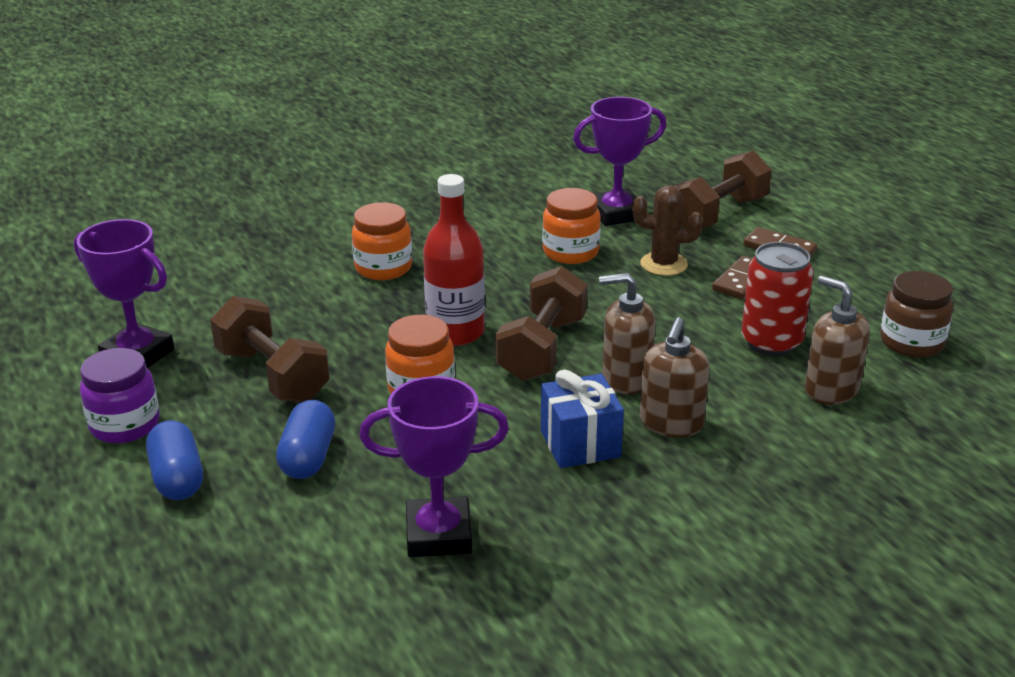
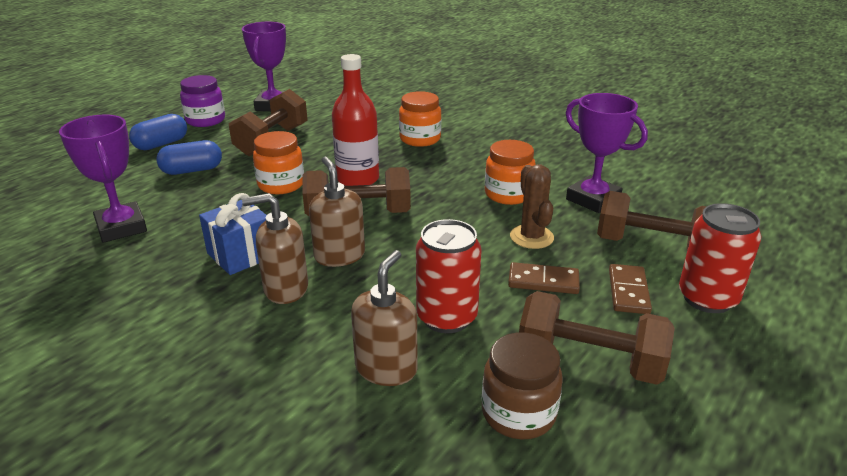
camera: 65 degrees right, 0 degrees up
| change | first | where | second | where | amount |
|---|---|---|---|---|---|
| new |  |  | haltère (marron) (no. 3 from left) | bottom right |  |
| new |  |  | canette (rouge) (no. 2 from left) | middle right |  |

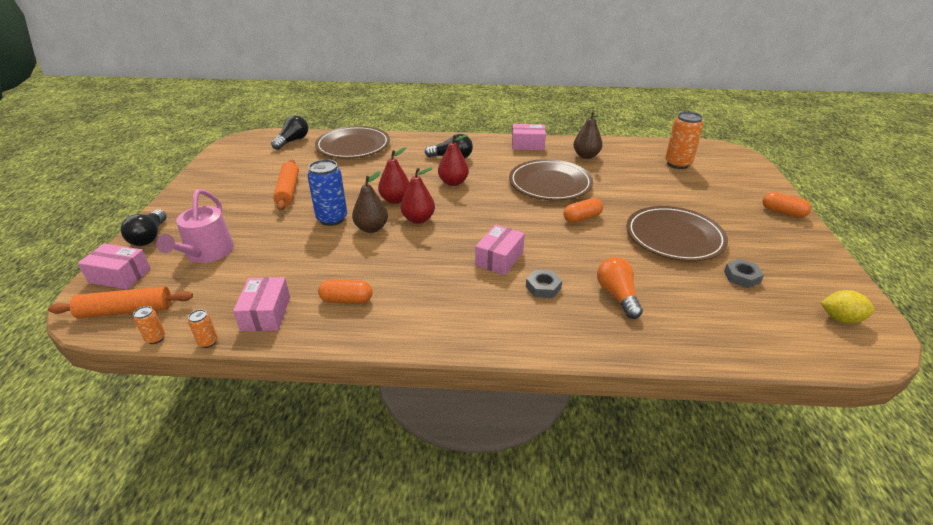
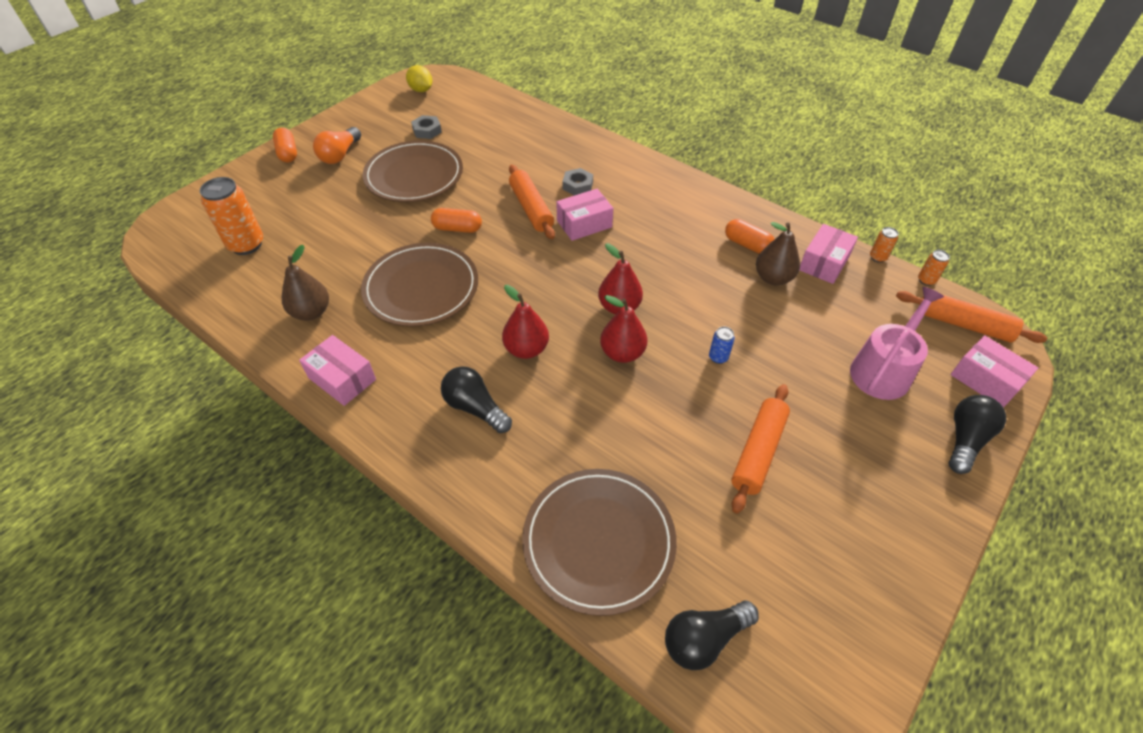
camera: 145 degrees left, 15 degrees up
| change | first | where | second | where | amount |
|---|---|---|---|---|---|
| scaled | canette (bleu) | centre |  | centre | x0.47 |
| shifted | poire (marron) (no. 1 from left in the first image) | centre | poire (marron) (no. 2 from left) | middle right |  |
| shifted | ampoule (orange) | centre |  | top left |  |
| new |  |  | rouleau à pâtisserie (orange) (no. 1 from left) | top centre |  |

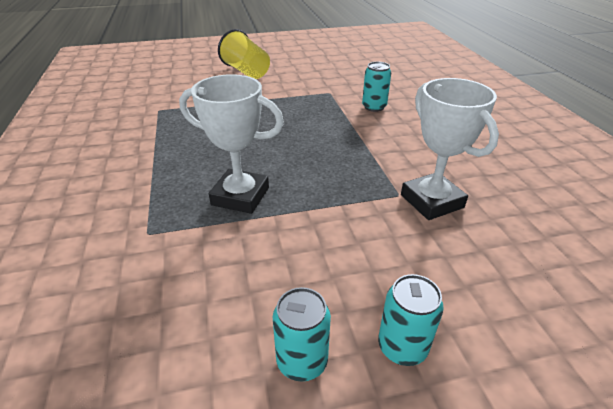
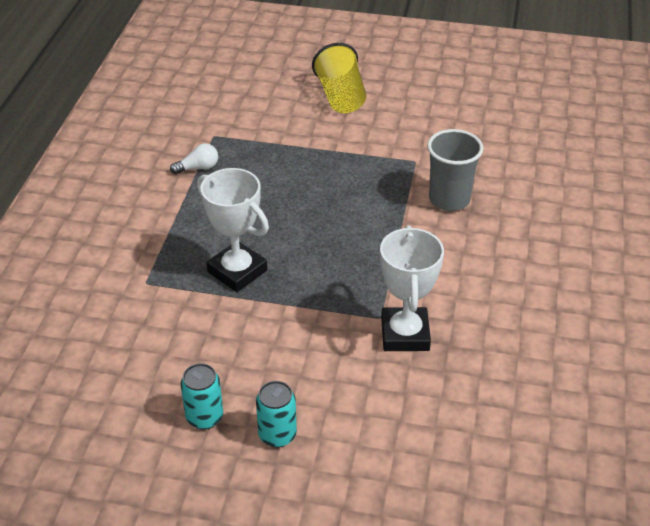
camera: 25 degrees right, 5 degrees up
| change | first | where | second | where | amount |
|---|---|---|---|---|---|
| swapped | canette (turquoise) (no. 2 from left) | top centre | gobelet (gris) | top right |  |
| new |  |  | ampoule (blanc) | top left |  |

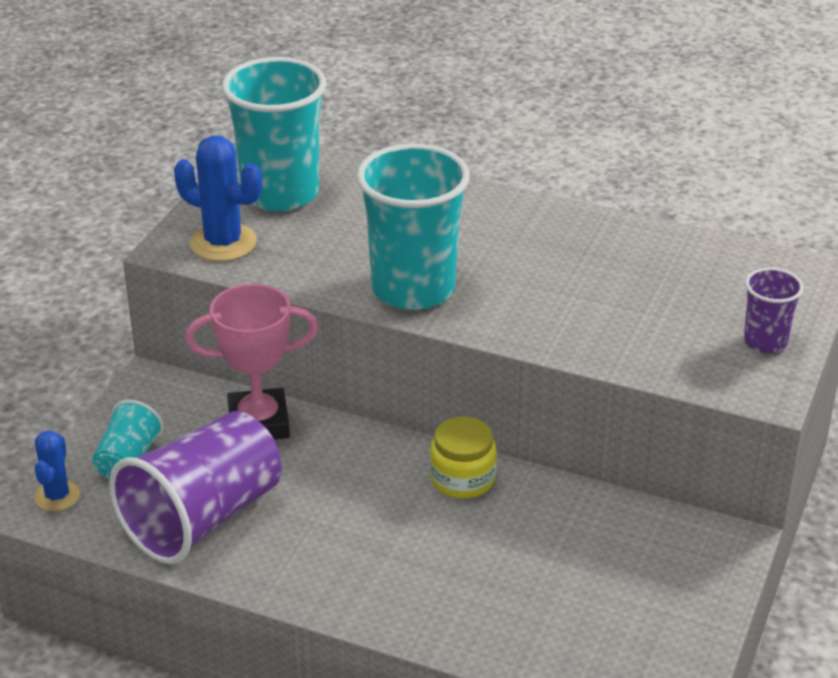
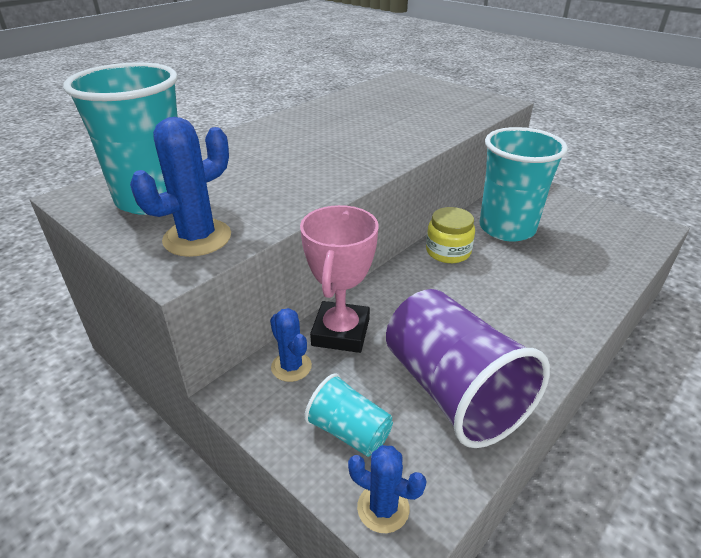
camera: 70 degrees left, 0 degrees up
| change | first | where | second | where | amount |
|---|---|---|---|---|---|
| shifted | gobelet (turquoise) (no. 3 from left) | centre |  | top right |  |
| gone | gobelet (violet) (no. 2 from left) | middle right |  |  |  |
| new |  |  | cactus (bleu) (no. 2 from left) | centre |  |

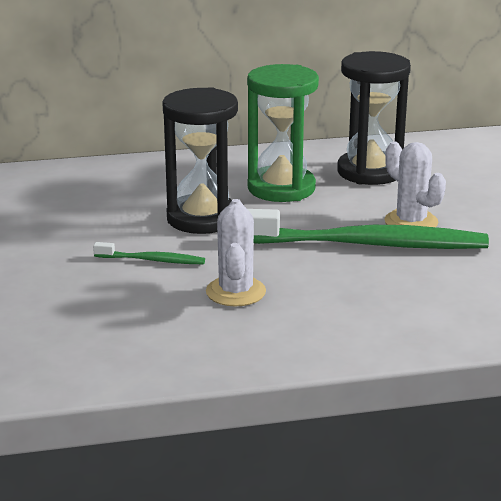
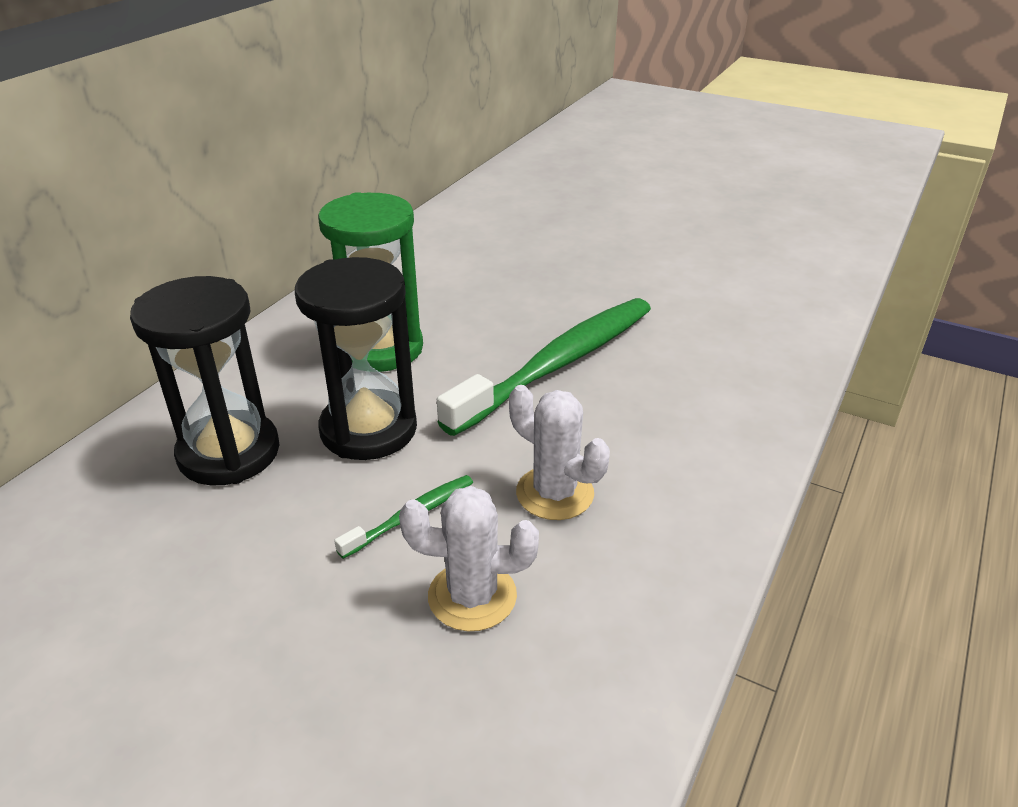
camera: 50 degrees left, 10 degrees up
| change | first | where | second | where | amount |
|---|---|---|---|---|---|
| shifted | sablier (noir) (no. 2 from left in the first image) | top right | sablier (noir) (no. 1 from left) | middle left |  |
| shifted | cactus (blanc) (no. 2 from left in the first image) | middle right | cactus (blanc) (no. 1 from left) | bottom centre |  |

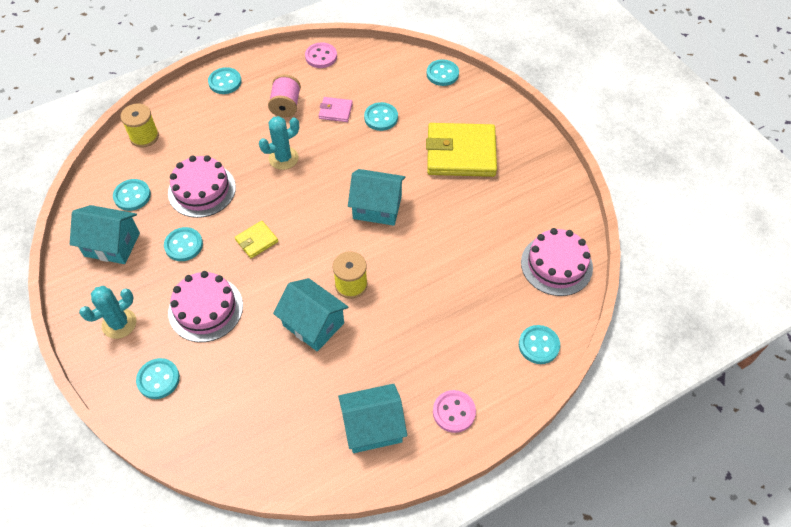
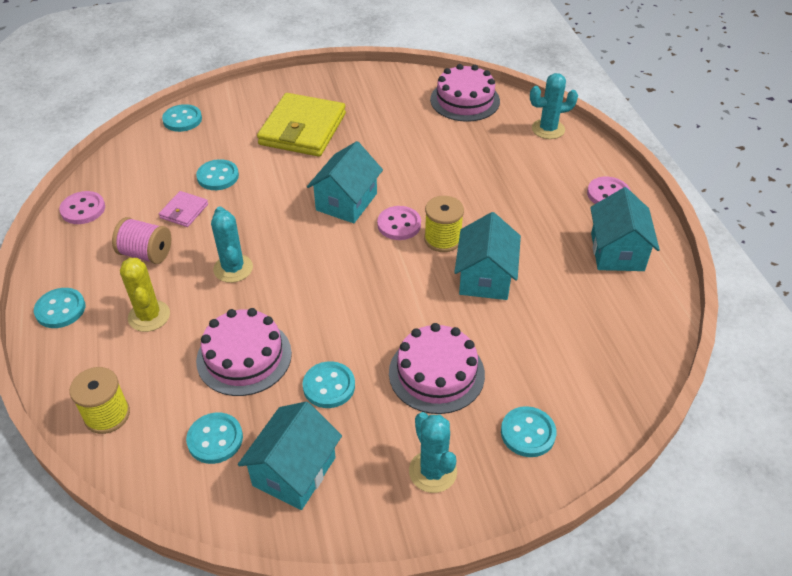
camera: 75 degrees left, 10 degrees down
| change | first | where | second | where | amount |
|---|---|---|---|---|---|
| gone | portefeuille (jaune) (no. 1 from left) | middle left |  |  |  |
| rotated | maison (turquoise) (no. 2 from left in the first image) | centre | maison (turquoise) (no. 3 from left) | centre | 45 degrees counterclockwise |
| swapped | bouton (turquoise) (no. 7 from left) | middle right | cactus (turquoise) (no. 3 from left) | top right |  |
| new |  |  | cactus (jaune) | middle left |  |
| new |  |  | bouton (rose) (no. 2 from left) | centre |  |

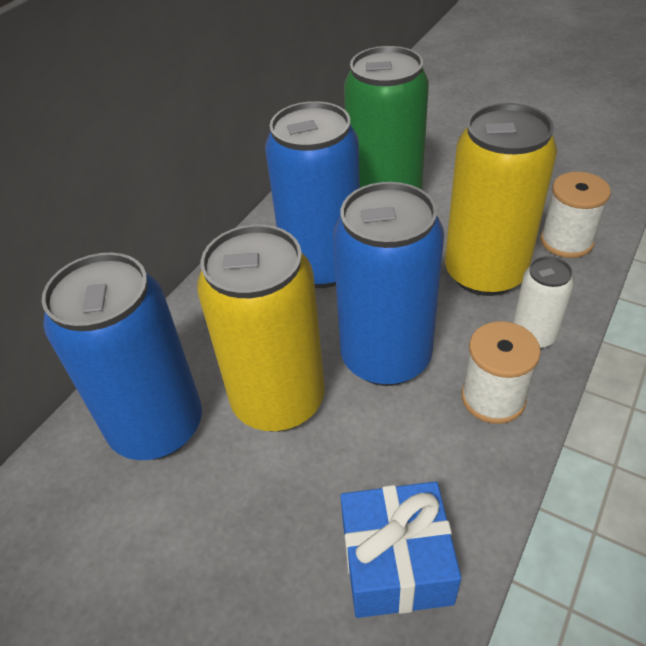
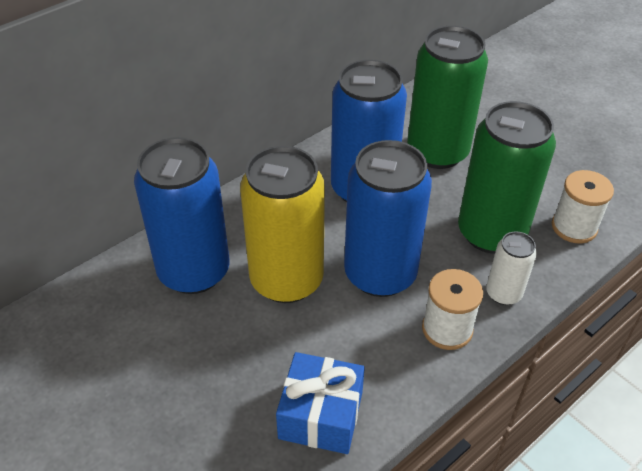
camera: 15 degrees right, 0 degrees up
| change | first | where | second | where | amount |
|---|---|---|---|---|---|
| repainted | canette (jaune) (no. 2 from left) | top right | canette (vert) (no. 2 from left) | middle right |  |

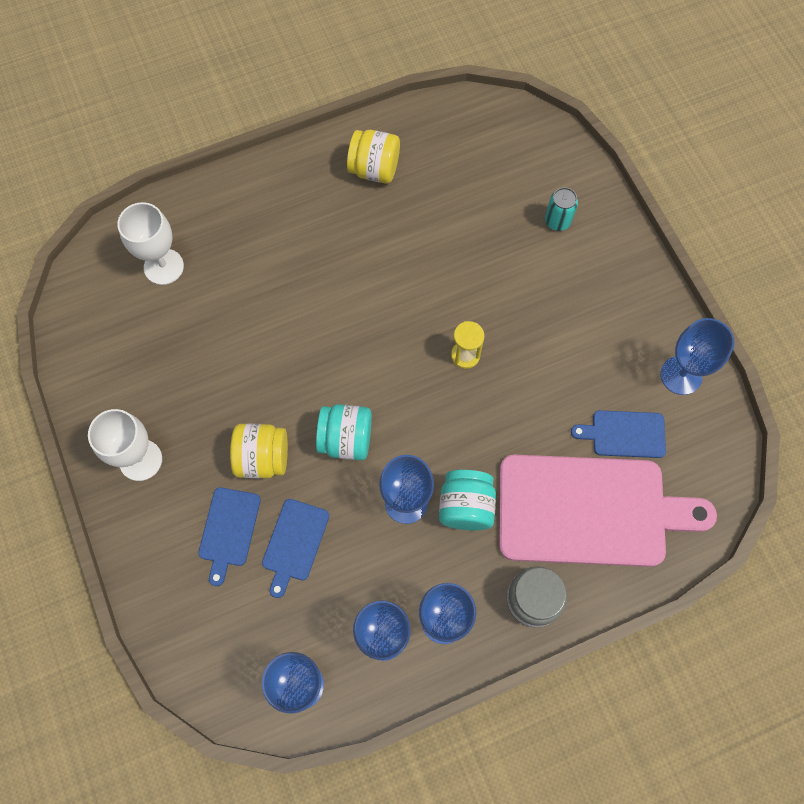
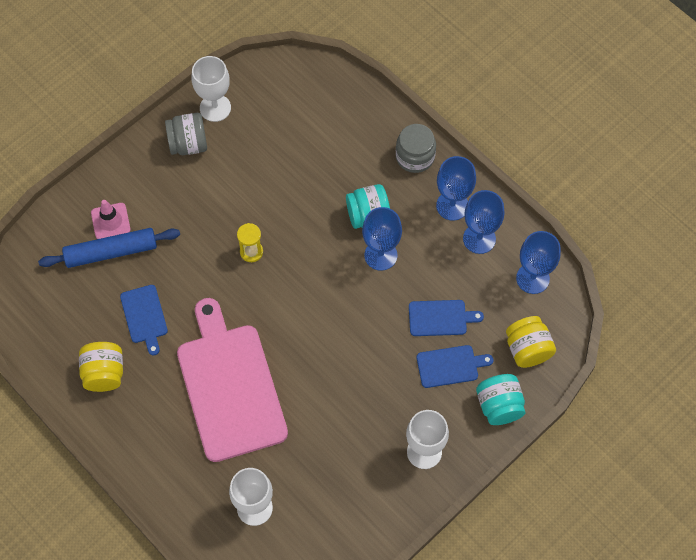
camera: 110 degrees left, 5 degrees down
| change | first | where | second | where | amount |
|---|---|---|---|---|---|
| shifted | bocal (jaune) (no. 1 from left in the first image) | middle left | bocal (jaune) (no. 2 from left) | middle right |  |
| shifted | bocal (turquoise) (no. 1 from left in the first image) | centre | bocal (turquoise) (no. 2 from left) | bottom right |  |
| shifted | planche à découper (rose) | middle right |  | bottom centre |  |
| swapped | canette (turquoise) | top right | cône de chantier (rose) | middle left |  |
| shifted | planche à découper (bleu) (no. 3 from left in the first image) | middle right | planche à découper (bleu) (no. 1 from left) | middle left |  |
| repainted | verre à pied (bleu) (no. 5 from left) | middle right | verre à pied (blanc) (no. 1 from left) | top left |  |
| new |  |  | rouleau à pâtisserie (bleu) | middle left |  |
| new |  |  | bocal (gris) (no. 1 from left) | top left |  |

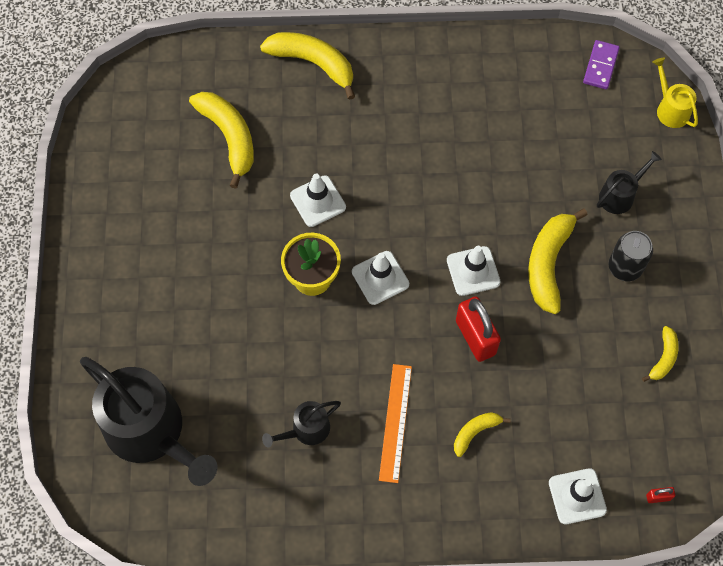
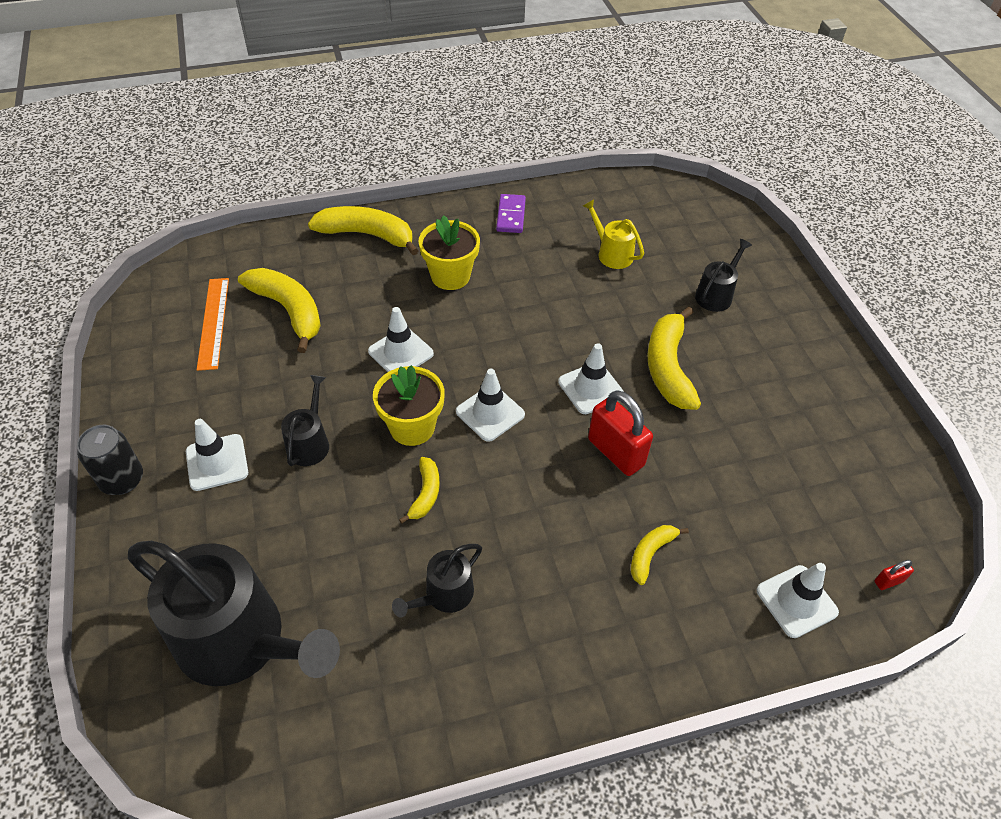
camera: 15 degrees left, 15 degrees down
| change | first | where | second | where | amount |
|---|---|---|---|---|---|
| shifted | règle (orange) | bottom centre |  | middle left |  |
| shifted | domino (violet) | top right |  | top centre |  |
| shifted | canette (noir) | middle right |  | middle left |  |
| shifted | banane (jaune) (no. 5 from left in the first image) | middle right | banane (jaune) (no. 3 from left) | centre |  |
| shifted | arrosoir (jaune) | top right |  | top centre |  |
| new |  |  | cône de chantier (blanc) (no. 1 from left) | middle left |  |
| new |  |  | arrosoir (noir) (no. 2 from left) | middle left |  |
| new |  |  | pot de fleurs (jaune) (no. 2 from left) | top centre |  |

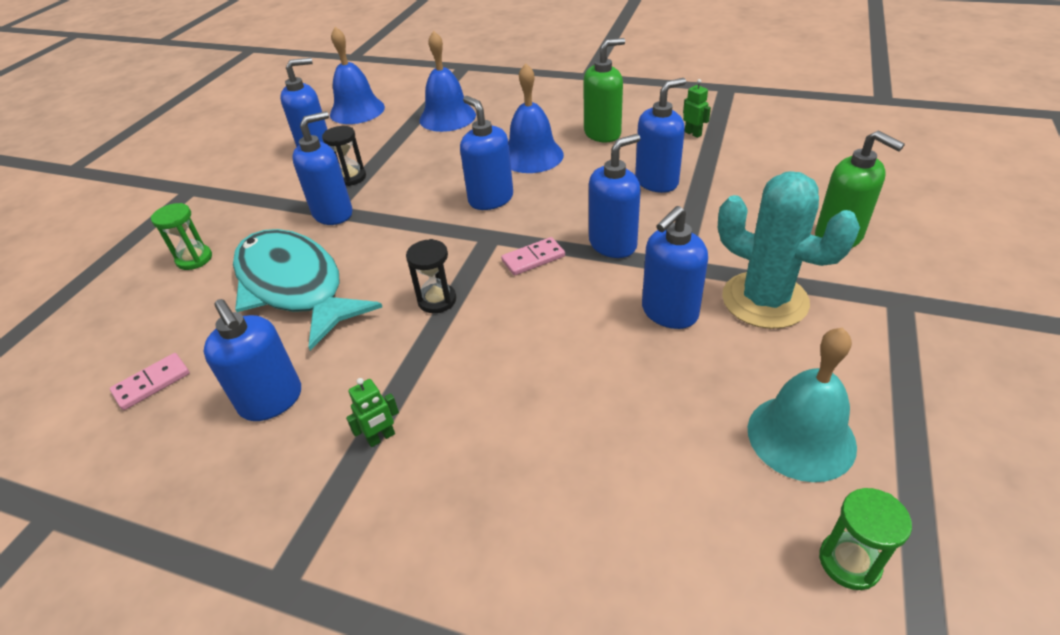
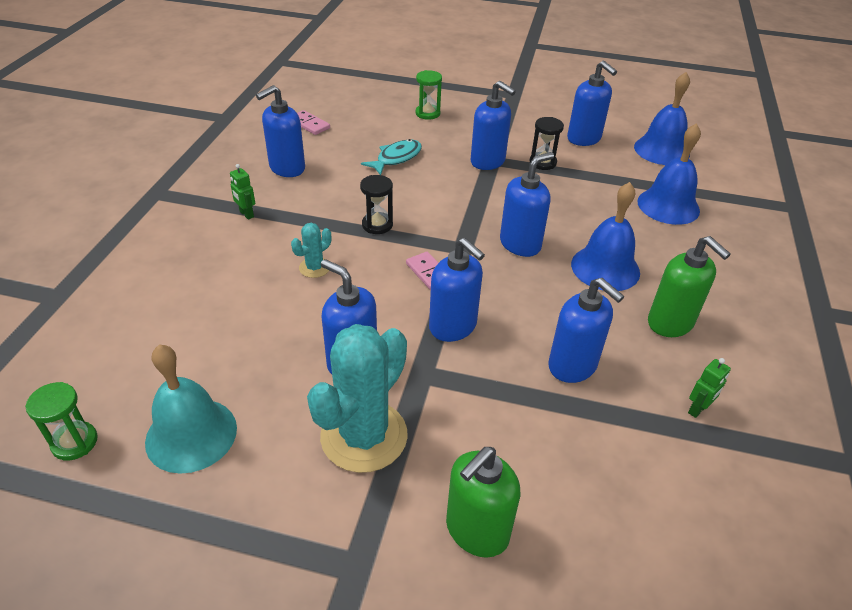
camera: 80 degrees right, 0 degrees up
| change | first | where | second | where | amount |
|---|---|---|---|---|---|
| scaled | poisson (turquoise) | middle left |  | top centre | x0.49 |
| new |  |  | cactus (turquoise) (no. 1 from left) | centre |  |

